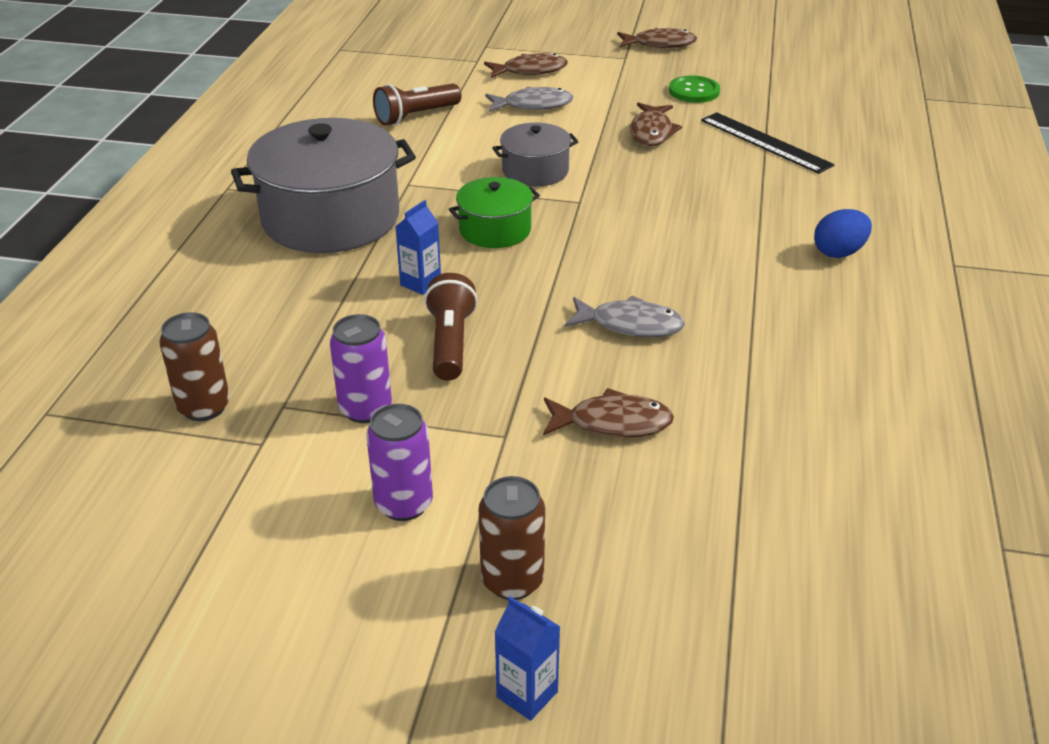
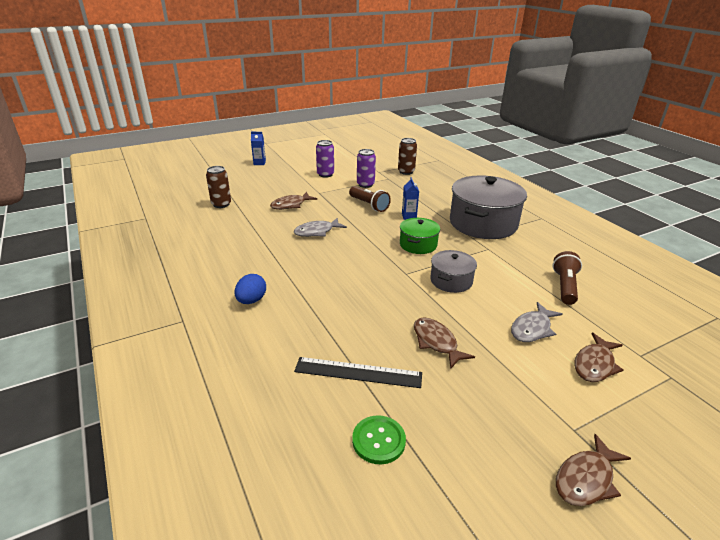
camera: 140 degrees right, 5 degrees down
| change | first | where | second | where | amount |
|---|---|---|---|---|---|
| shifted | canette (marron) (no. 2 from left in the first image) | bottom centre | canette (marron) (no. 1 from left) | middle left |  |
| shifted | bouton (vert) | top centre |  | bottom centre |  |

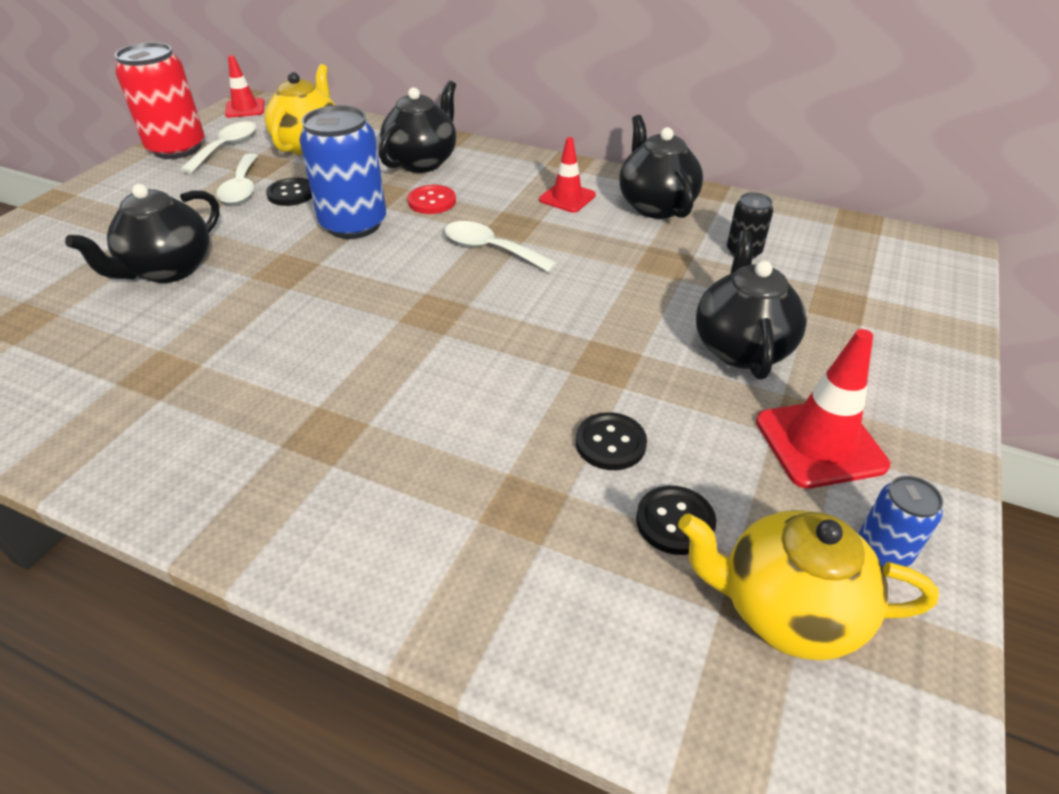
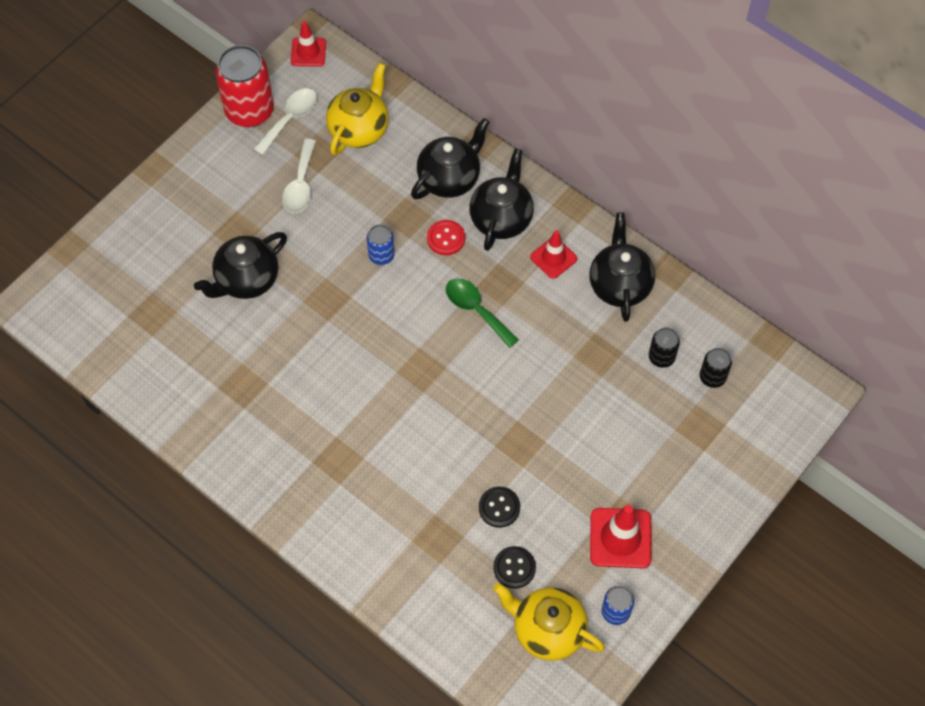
camera: 15 degrees right, 20 degrees up
| change | first | where | second | where | amount |
|---|---|---|---|---|---|
| gone | bouton (noir) (no. 1 from left) | top left |  |  |  |
| scaled | canette (bleu) (no. 1 from left) | top left |  | centre | x0.50 |
| repainted | cuillère (blanc) (no. 3 from left) | top centre | cuillère (vert) | centre |  |
| shifted | théière (noir) (no. 4 from left in the first image) | middle right | théière (noir) (no. 3 from left) | top centre |  |
| new |  |  | canette (noir) (no. 2 from left) | middle right |  |

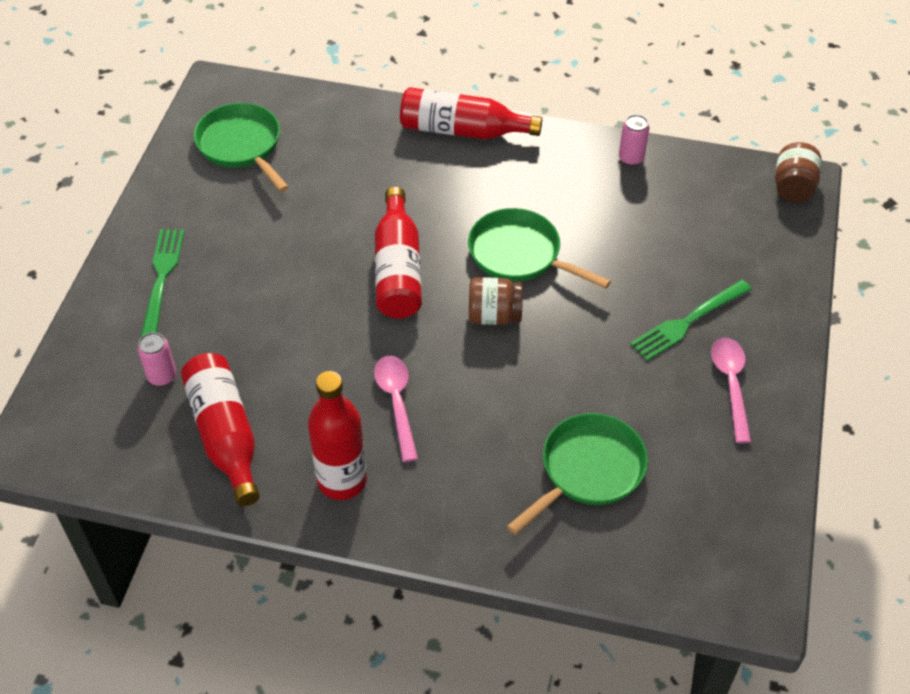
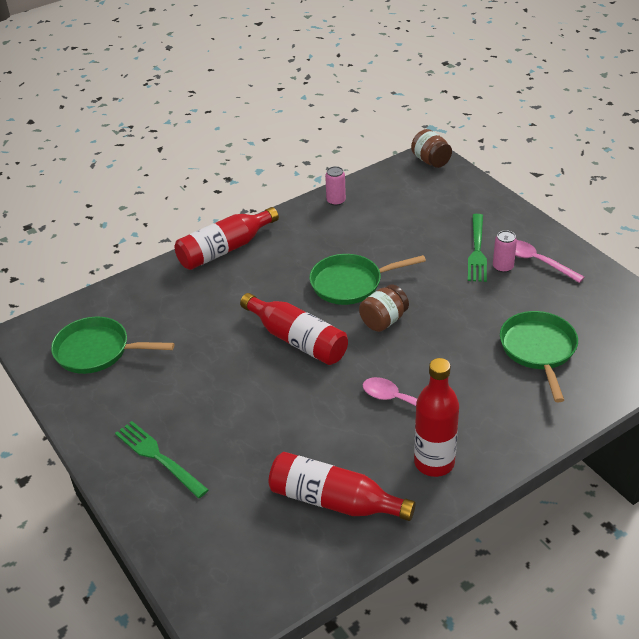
camera: 45 degrees left, 10 degrees down
| change | first | where | second | where | amount |
|---|---|---|---|---|---|
| shifted | canette (rose) (no. 1 from left in the first image) | middle left | canette (rose) (no. 2 from left) | middle right |  |

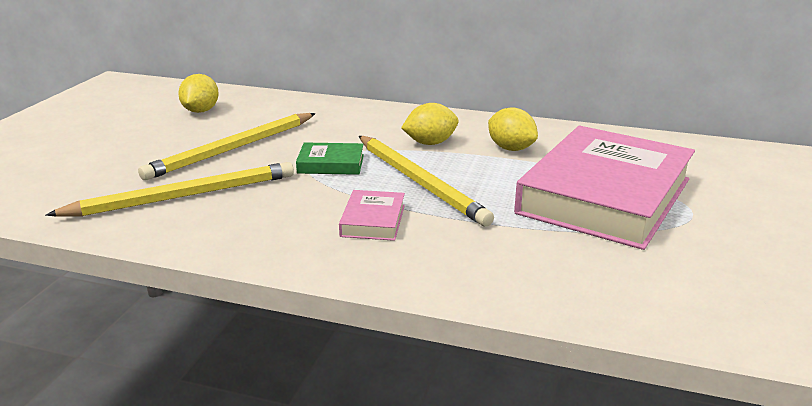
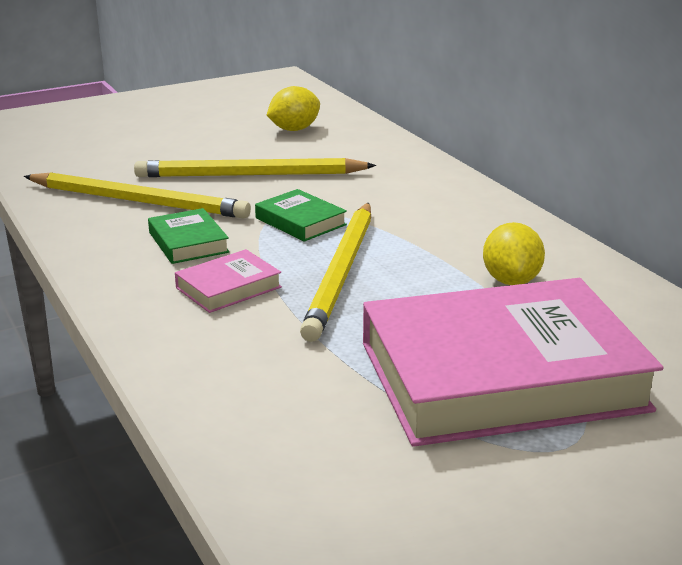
camera: 45 degrees right, 0 degrees up
| change | first | where | second | where | amount |
|---|---|---|---|---|---|
| gone | citron (jaune) (no. 2 from left) | top centre |  |  |  |
| new |  |  | livre (vert) (no. 1 from left) | middle left |  |

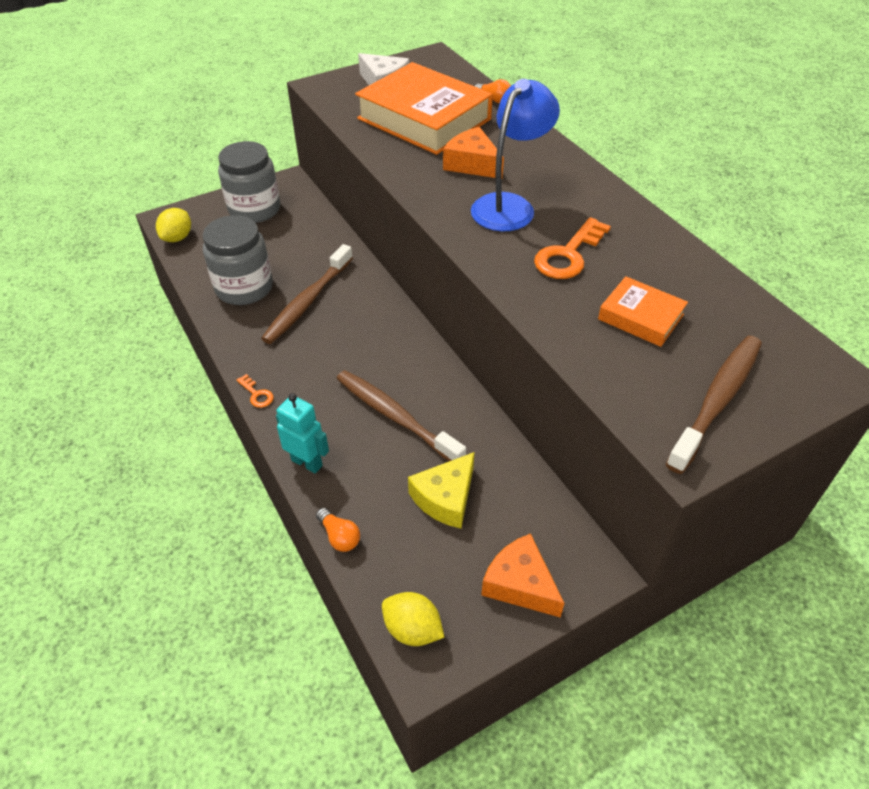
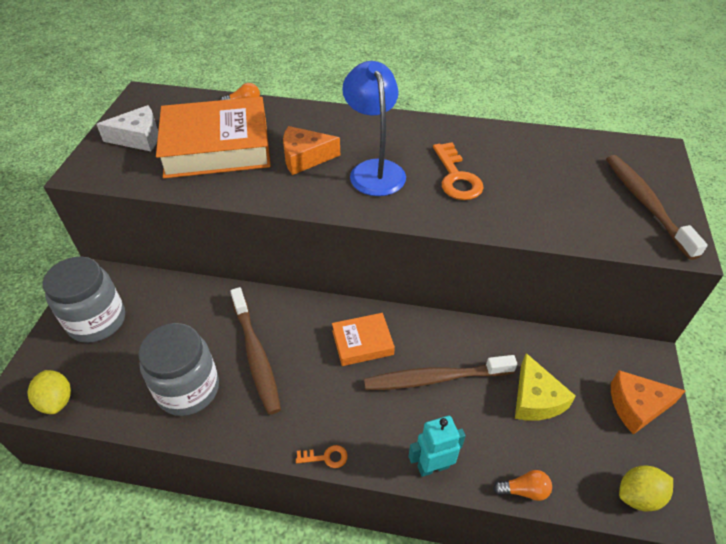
camera: 50 degrees left, 0 degrees up
| change | first | where | second | where | amount |
|---|---|---|---|---|---|
| shifted | livre (orange) (no. 2 from left) | middle right |  | centre |  |

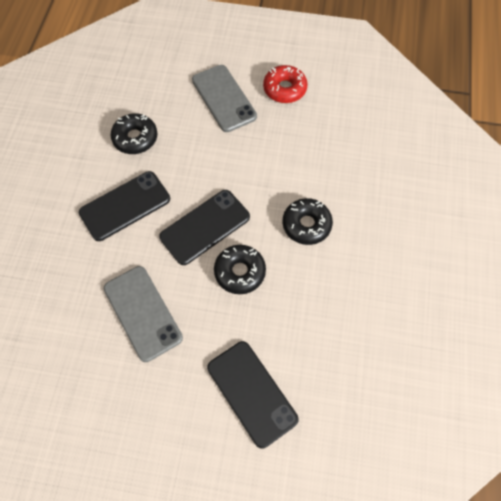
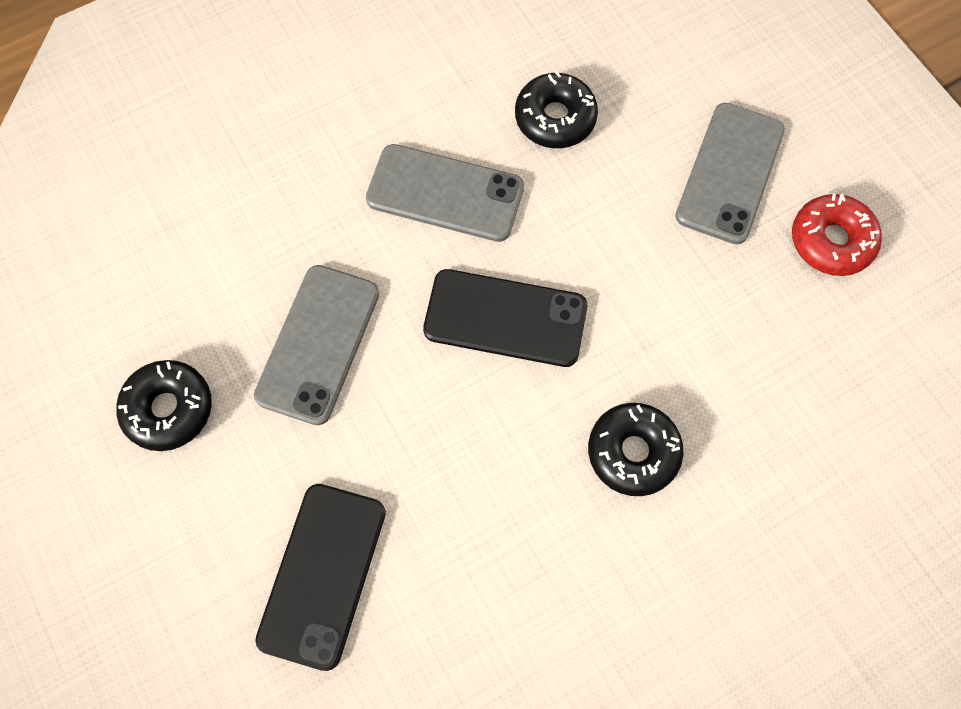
camera: 50 degrees right, 5 degrees up
| change | first | where | second | where | amount |
|---|---|---|---|---|---|
| repainted | téléphone (noir) (no. 1 from left) | middle left | téléphone (gris) (no. 2 from left) | top centre |  |
| shifted | beignet (noir) (no. 2 from left in the first image) | centre | beignet (noir) (no. 1 from left) | middle left |  |

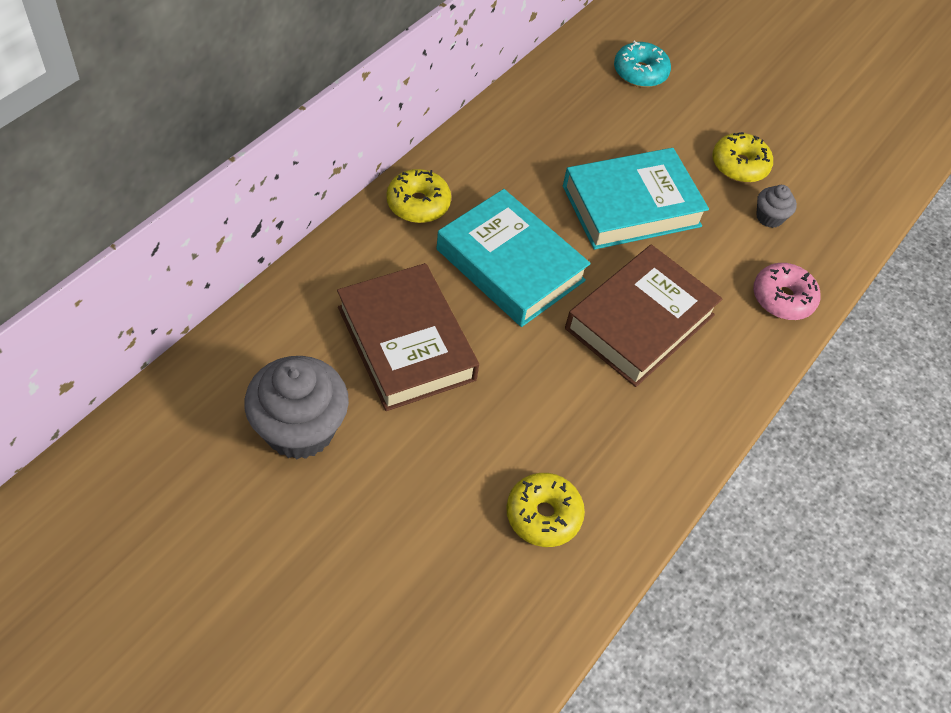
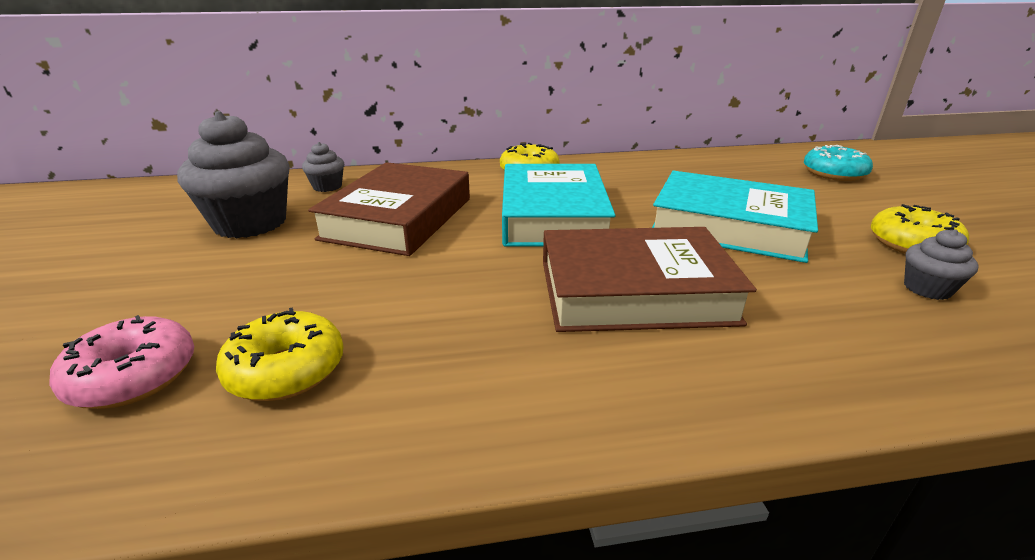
camera: 50 degrees right, 25 degrees down
| change | first | where | second | where | amount |
|---|---|---|---|---|---|
| shifted | beignet (rose) | middle right |  | middle left |  |
| new |  |  | muffin (gris) (no. 2 from left) | top left |  |

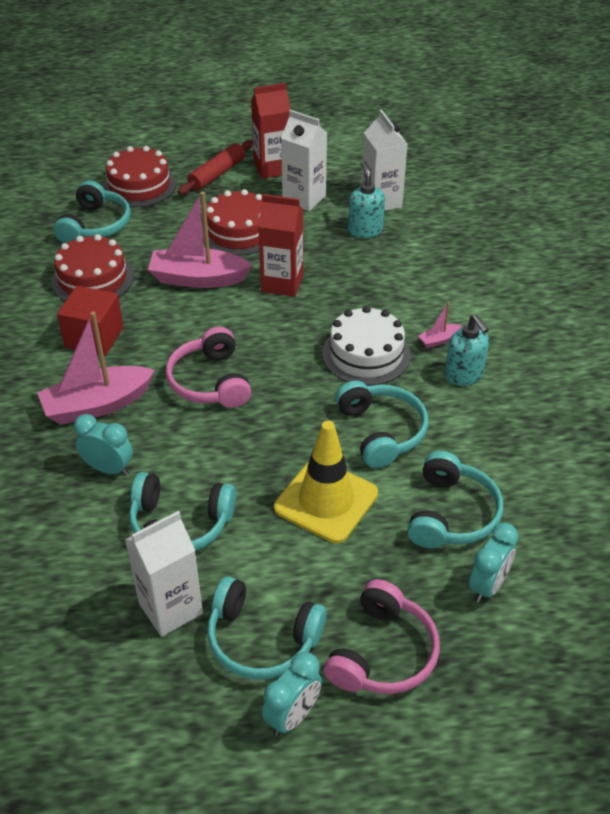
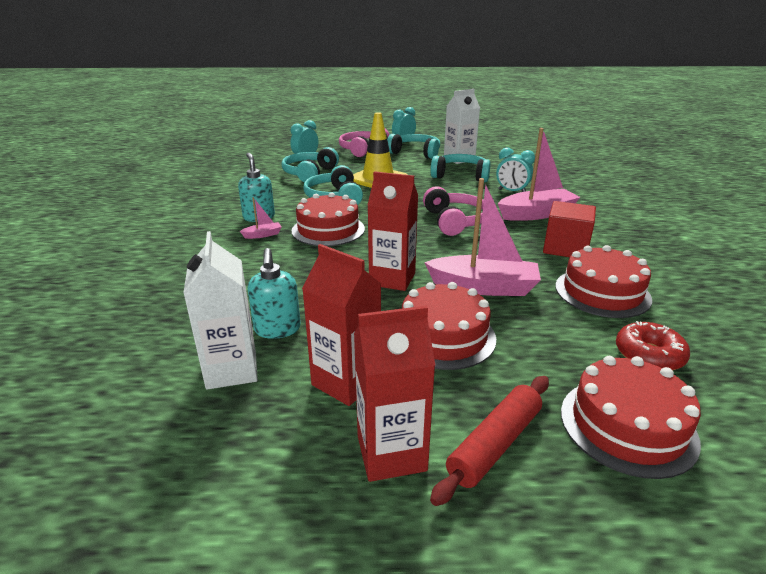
camera: 175 degrees left, 15 degrees down
| change | first | where | second | where | amount |
|---|---|---|---|---|---|
| swapped | casque audio (turquoise) (no. 1 from left) | top left | beignet (rouge) | middle right |  |
| repainted | brique de lait (blanc) (no. 2 from left) | top centre | brique de lait (rouge) (no. 1 from left) | centre |  |
| repainted | gâteau (blanc) | centre | gâteau (rouge) (no. 1 from left) | centre |  |

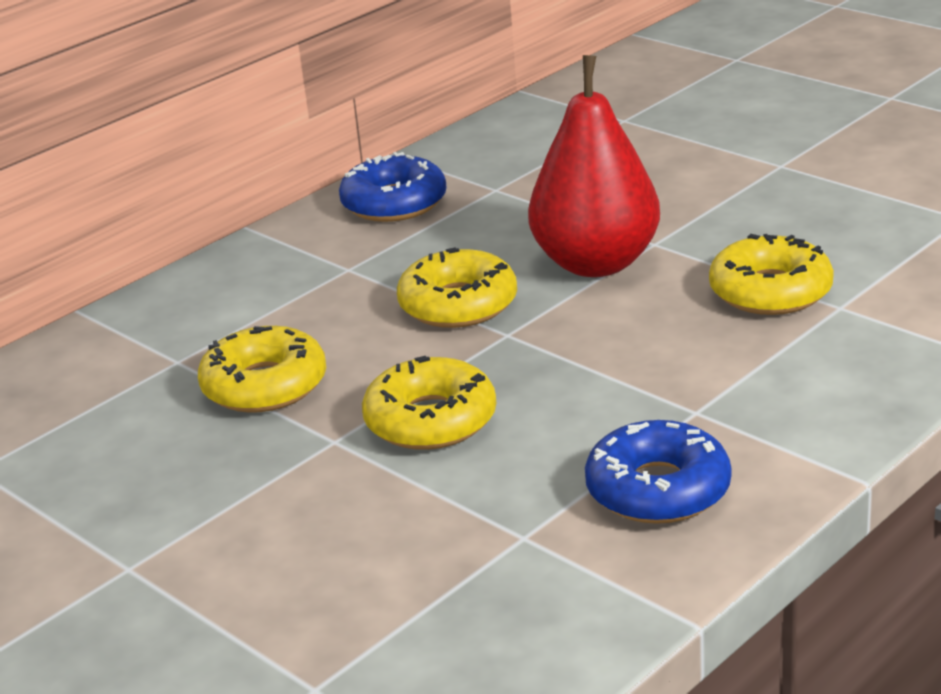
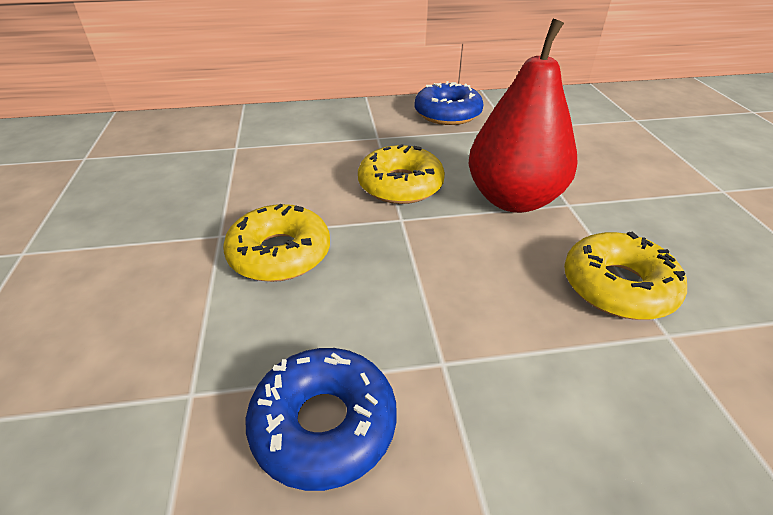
camera: 35 degrees right, 10 degrees up
| change | first | where | second | where | amount |
|---|---|---|---|---|---|
| gone | beignet (jaune) (no. 1 from left) | middle left |  |  |  |

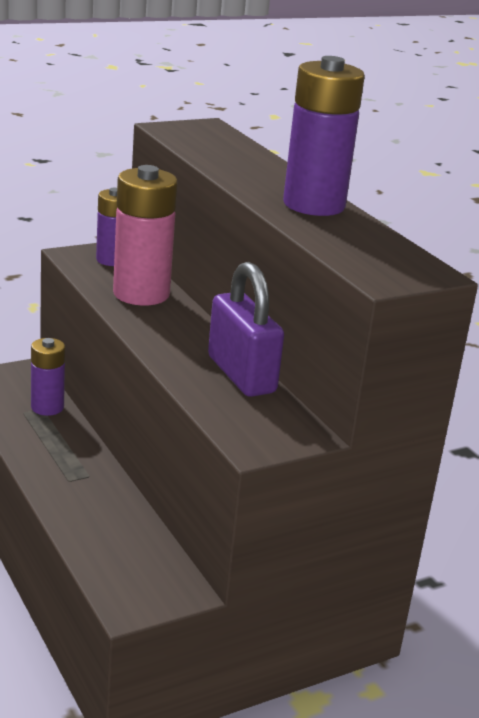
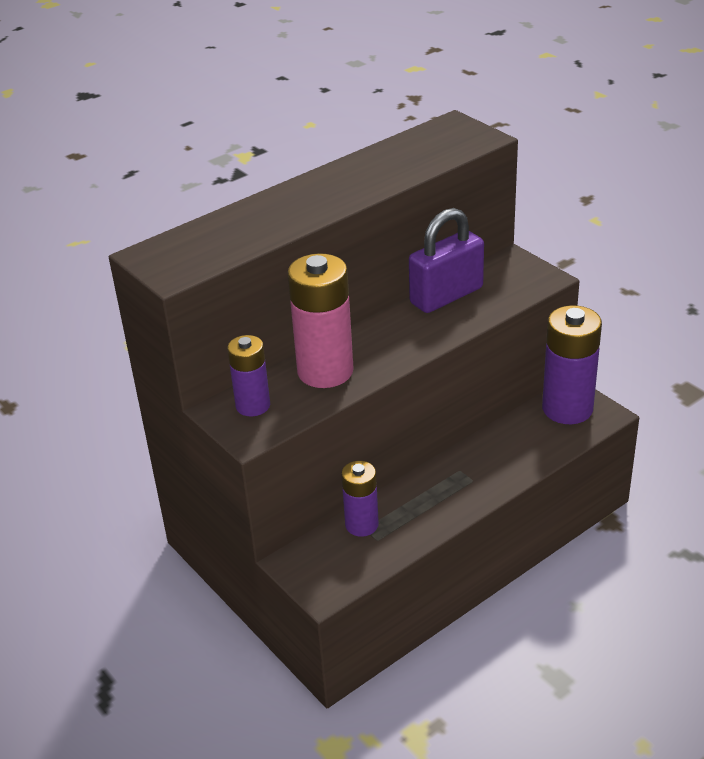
camera: 95 degrees left, 10 degrees up
| change | first | where | second | where | amount |
|---|---|---|---|---|---|
| shifted | pile (violet) (no. 3 from left) | top right |  | middle right |  |

